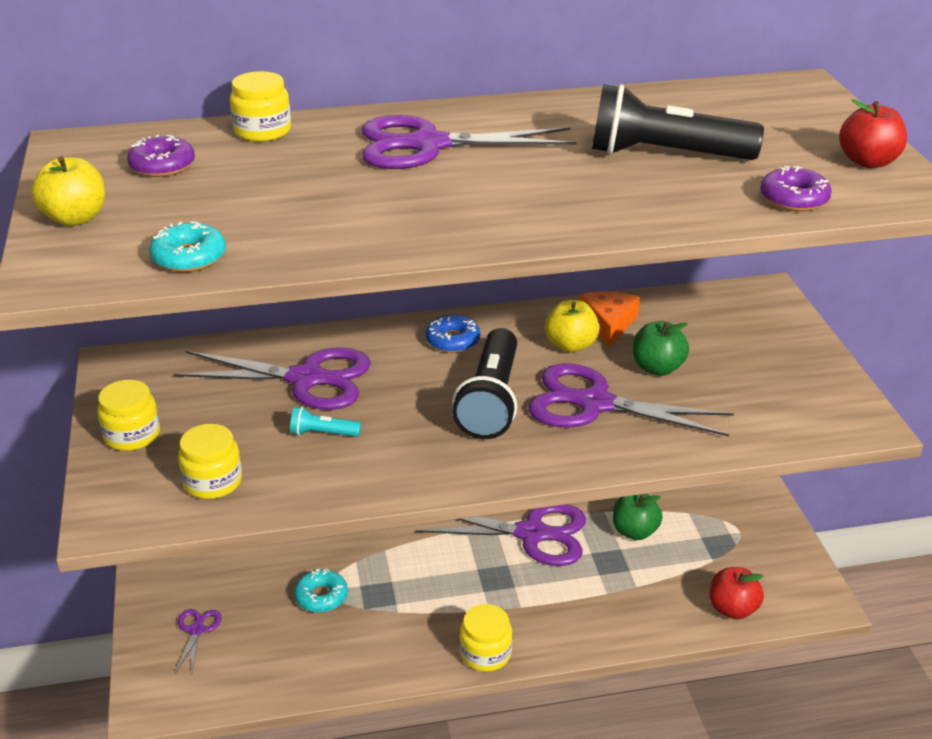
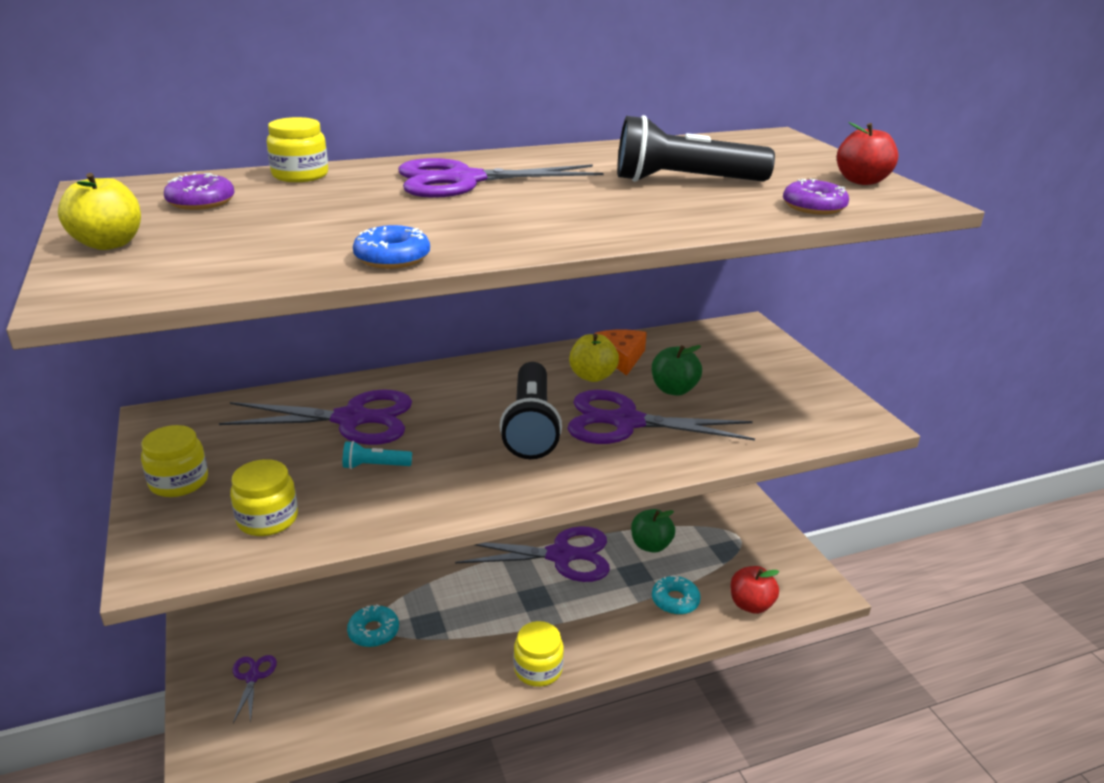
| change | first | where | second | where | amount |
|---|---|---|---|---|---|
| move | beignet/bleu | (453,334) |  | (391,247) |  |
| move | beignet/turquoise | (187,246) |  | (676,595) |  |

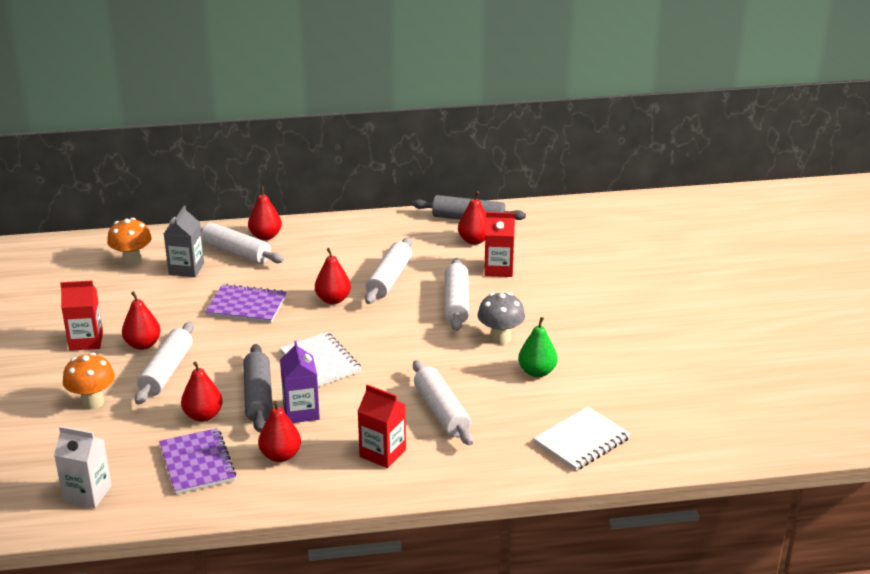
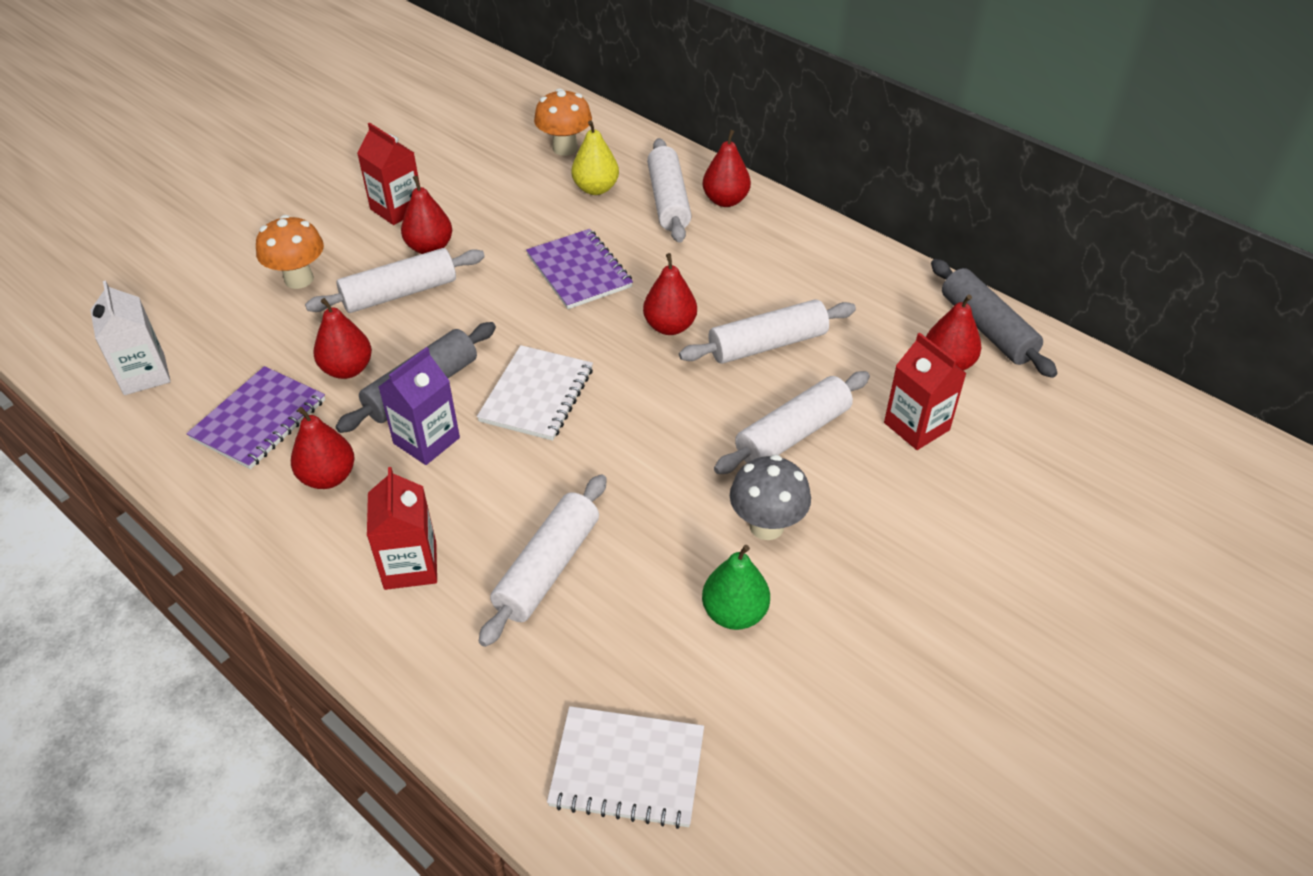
| change | first | where | second | where | amount |
|---|---|---|---|---|---|
| replace | brique de lait/gris | (184,241) | poire/jaune | (595,157) |  |

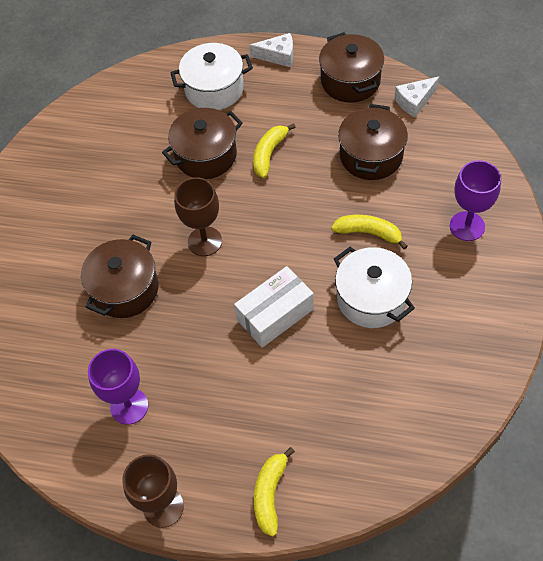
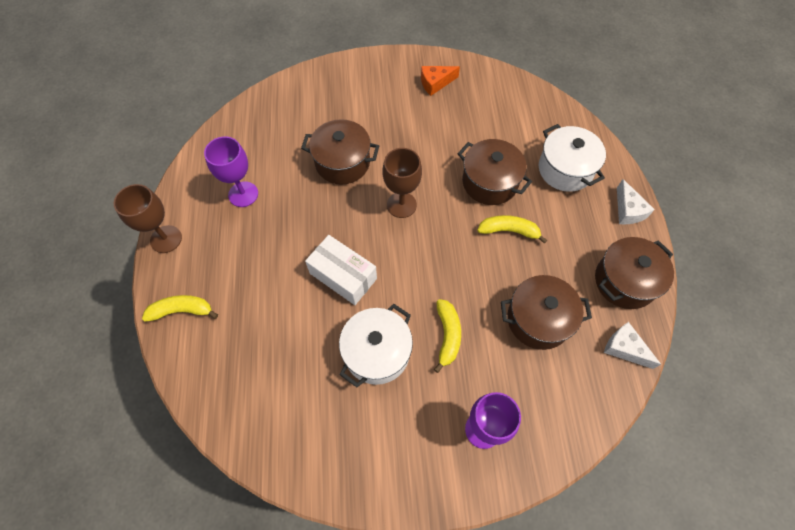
| change | first | where | second | where | amount |
|---|---|---|---|---|---|
| insert |  |  | fromage/orange | (440,81) |  |

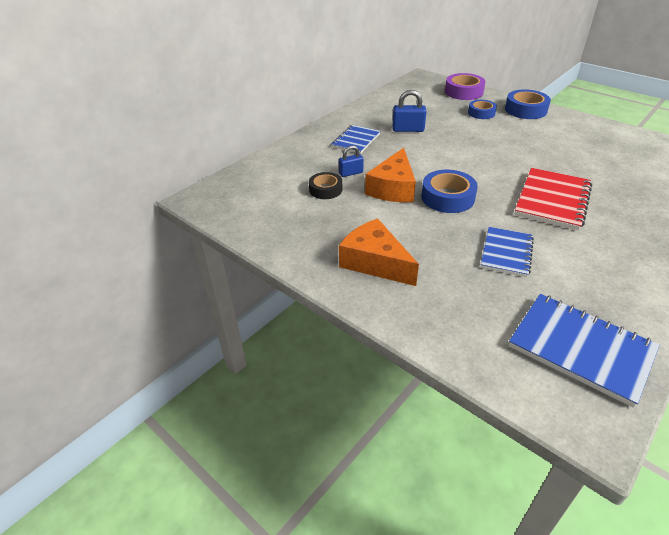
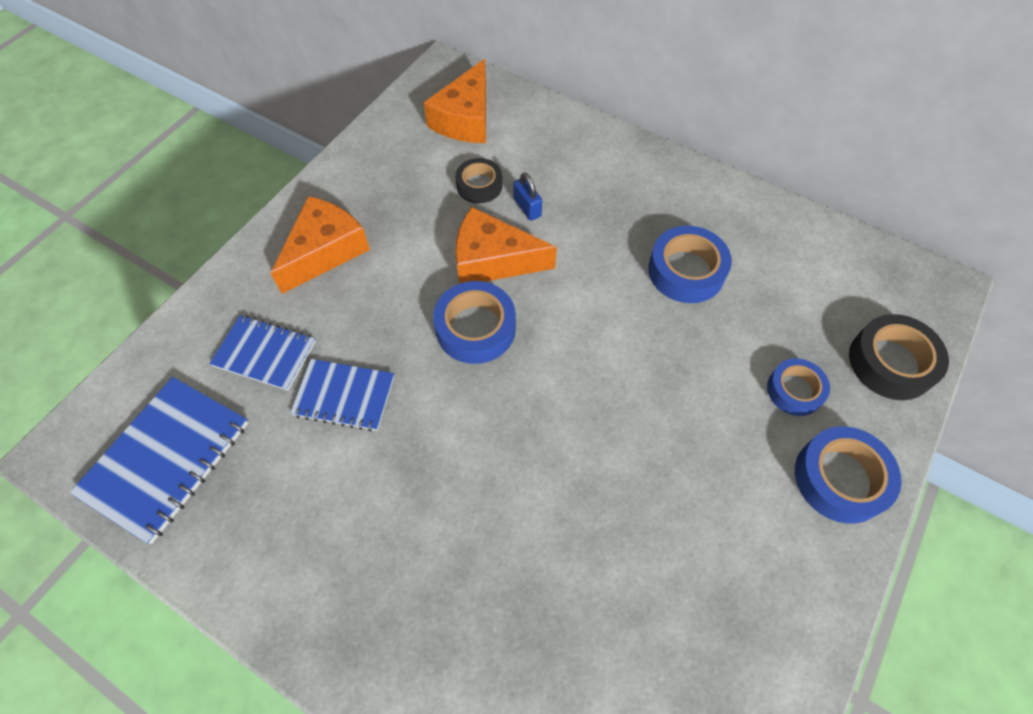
| change | first | where | second | where | amount |
|---|---|---|---|---|---|
| move | carnet/bleu | (355,139) |  | (262,353) |  |
| insert |  |  | fromage/orange | (455,101) |  |
| replace | cadenas/bleu | (409,111) | ruban adhésif/bleu | (690,264) |  |
| recolor | ruban adhésif/violet | (465,86) | ruban adhésif/noir | (899,357) |  |
| delete | carnet/rouge | (553,199) |  |  |  |

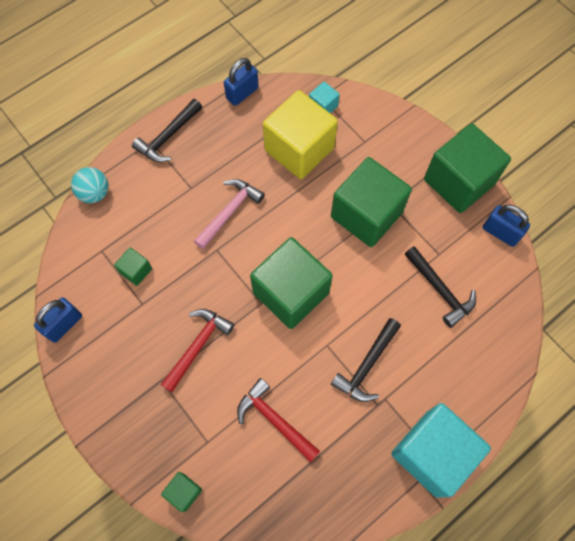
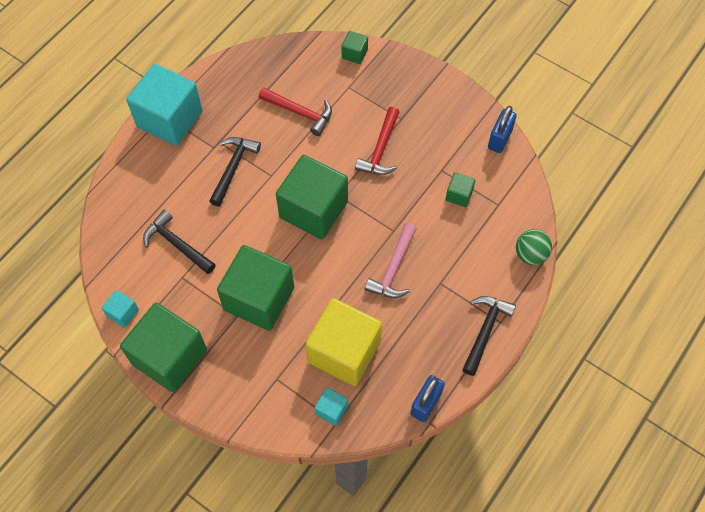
| change | first | where | second | where | amount |
|---|---|---|---|---|---|
| replace | cadenas/bleu | (506,226) | cube/turquoise | (120,309) |  |
| recolor | balle/turquoise | (89,185) | balle/vert | (534,247) |  |

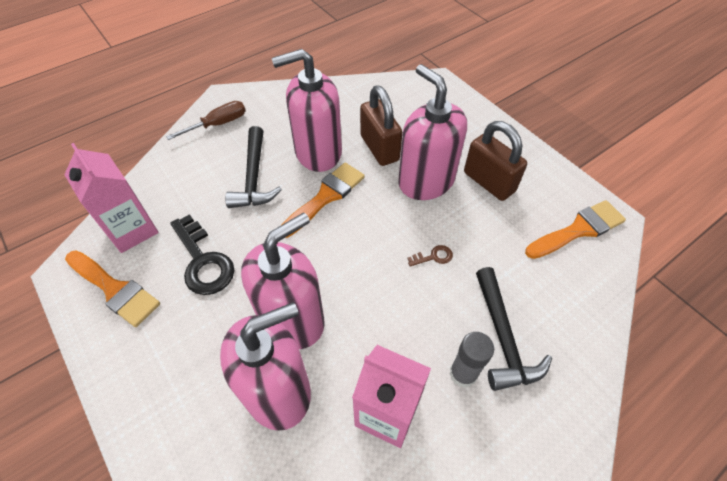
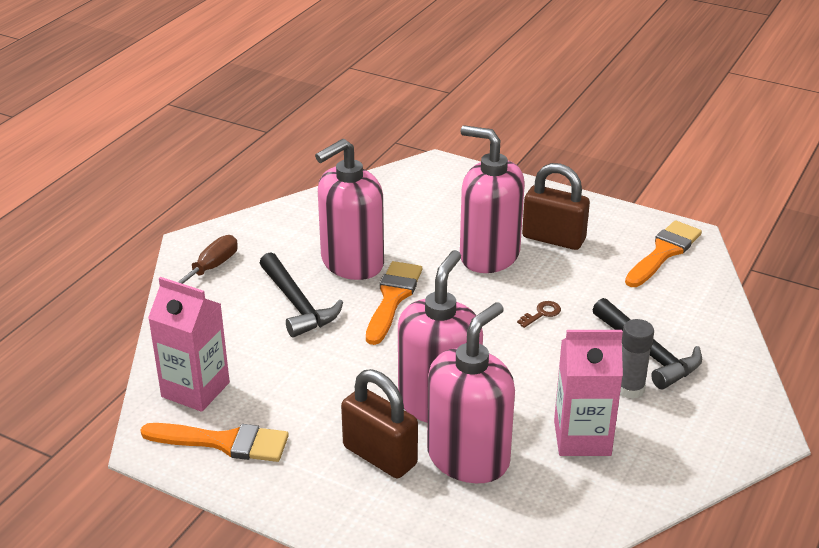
| change | first | where | second | where | amount |
|---|---|---|---|---|---|
| move | cadenas/marron | (381,125) |  | (379,423) |  |
| delete | clé/noir | (202,254) |  |  |  |

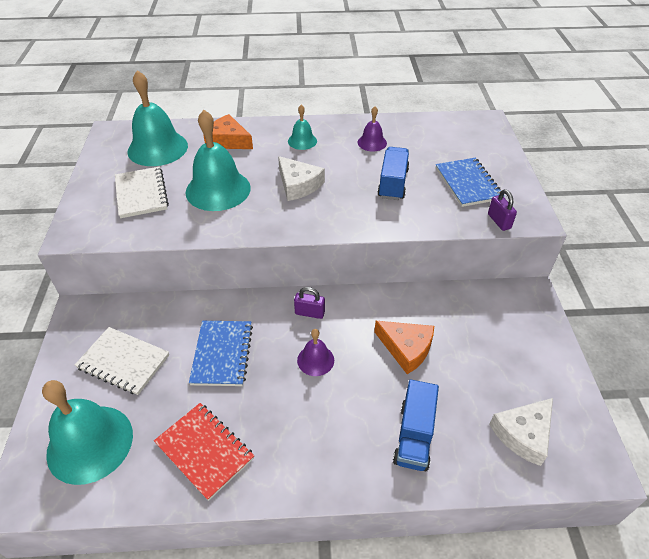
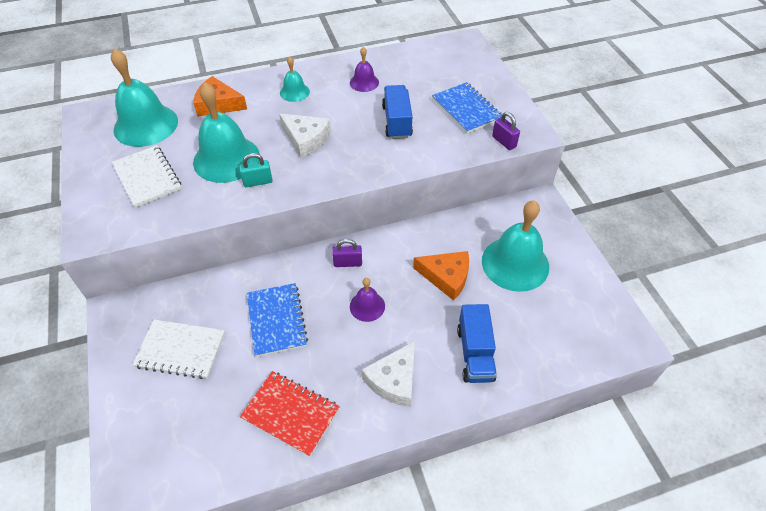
| change | first | where | second | where | amount |
|---|---|---|---|---|---|
| insert |  |  | cadenas/turquoise | (256,170) |  |
| move | fromage/blanc | (521,432) |  | (388,374) |  |
| move | cloche/turquoise | (87,432) |  | (515,246) |  |

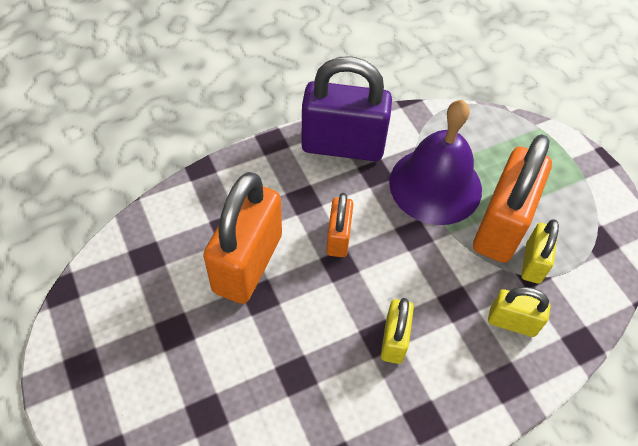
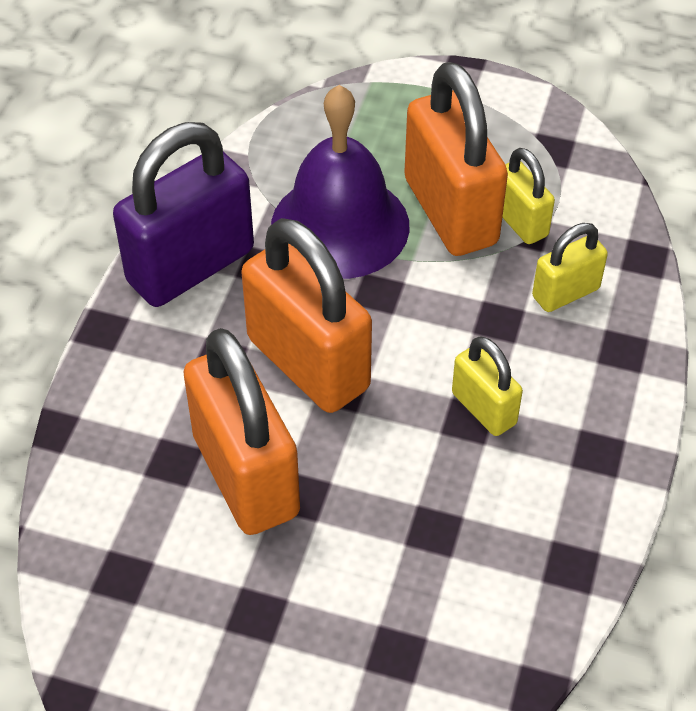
| change | first | where | second | where | amount |
|---|---|---|---|---|---|
| resize | cadenas/orange | (339,225) |  | (307,315) | x1.92 |

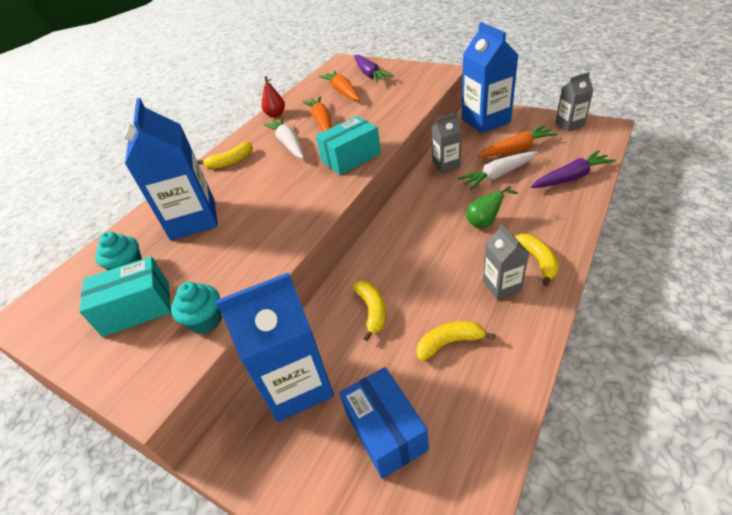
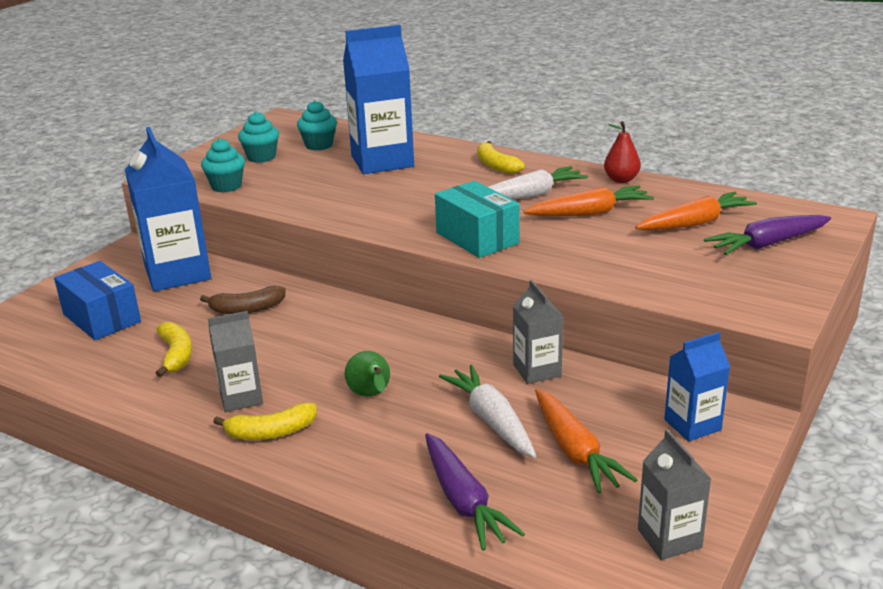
| change | first | where | second | where | amount |
|---|---|---|---|---|---|
| rotate | boîte/bleu | (384,423) |  | (97,300) | 75 degrees clockwise |
| recolor | banane/jaune | (369,311) | banane/marron | (243,300) |  |
| replace | boîte/turquoise | (125,296) | muffin/turquoise | (258,137) |  |
| resize | brique de lait/bleu | (490,77) |  | (697,386) | x0.54 |

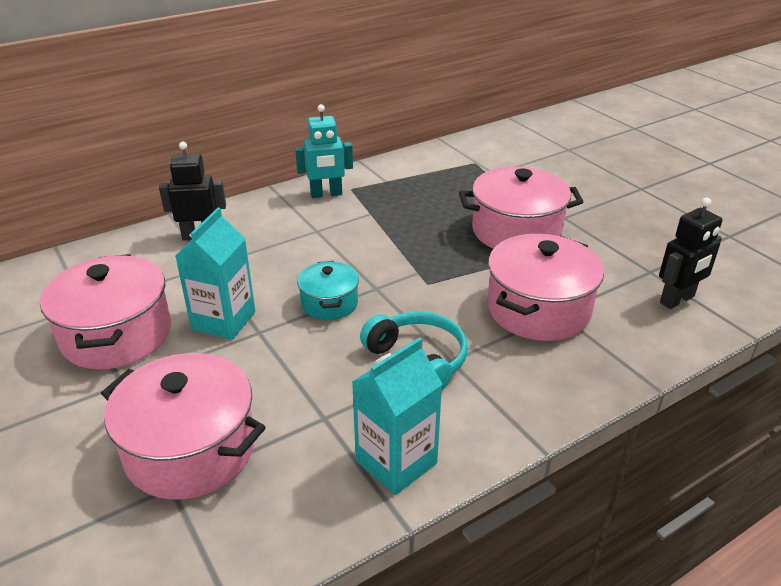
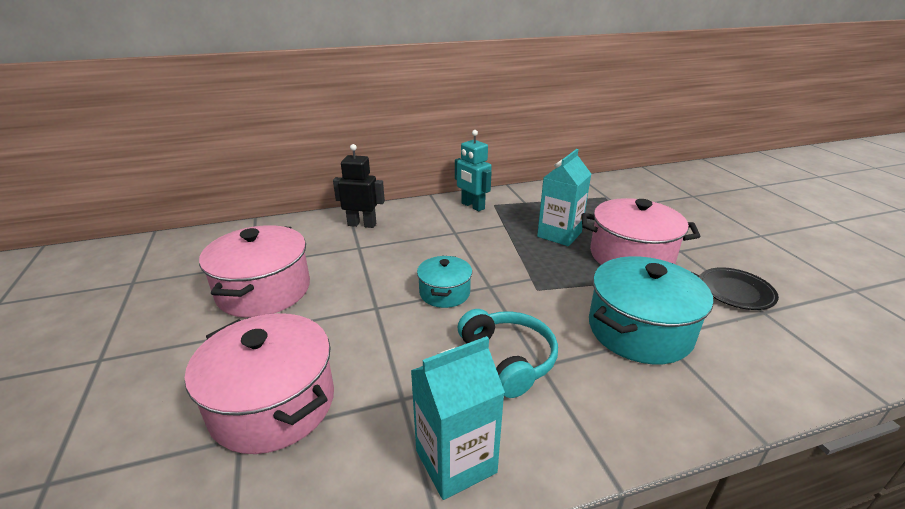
| change | first | where | second | where | amount |
|---|---|---|---|---|---|
| rotate | robot/turquoise | (324,151) |  | (473,171) | 45 degrees clockwise |
| move | brique de lait/turquoise | (215,274) |  | (564,197) |  |
| recolor | marmite/rose | (545,287) | marmite/turquoise | (651,310) |  |
| insert |  |  | assiette/noir | (739,288) |  |
| delete | robot/noir | (690,253) |  |  |  |

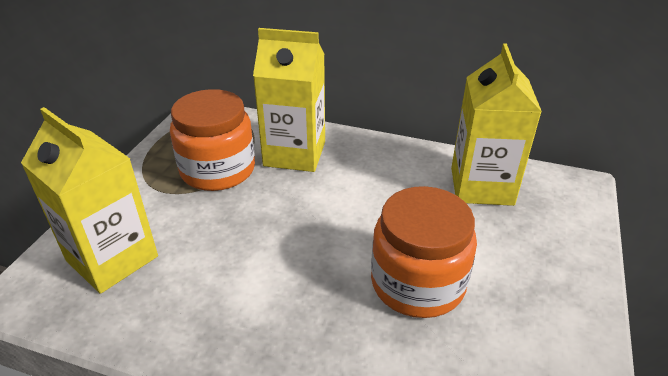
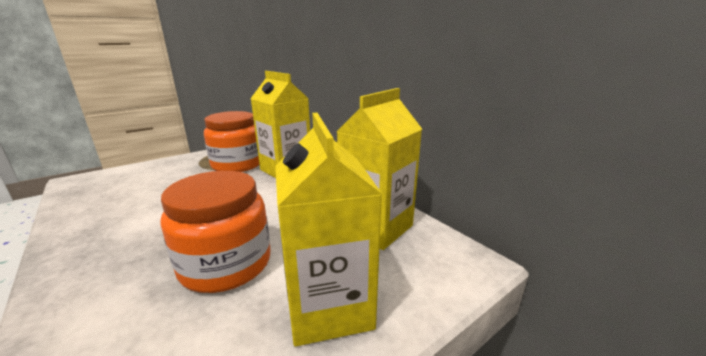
| change | first | where | second | where | amount |
|---|---|---|---|---|---|
| move | brique de lait/jaune | (89,200) |  | (328,229) |  |

